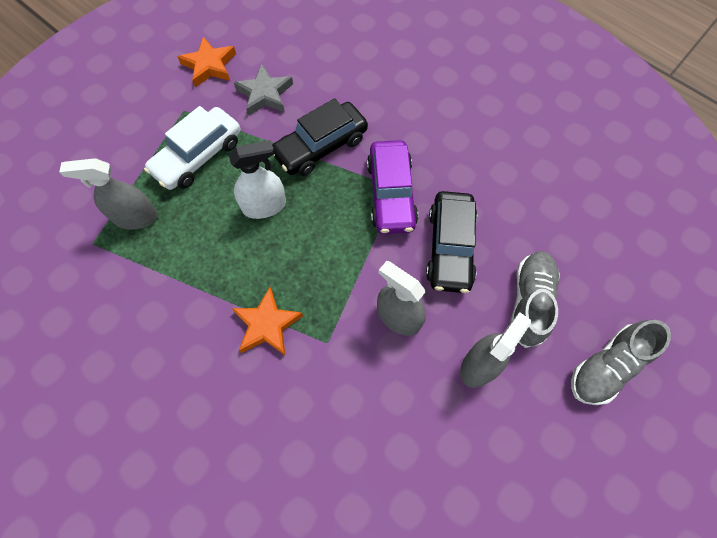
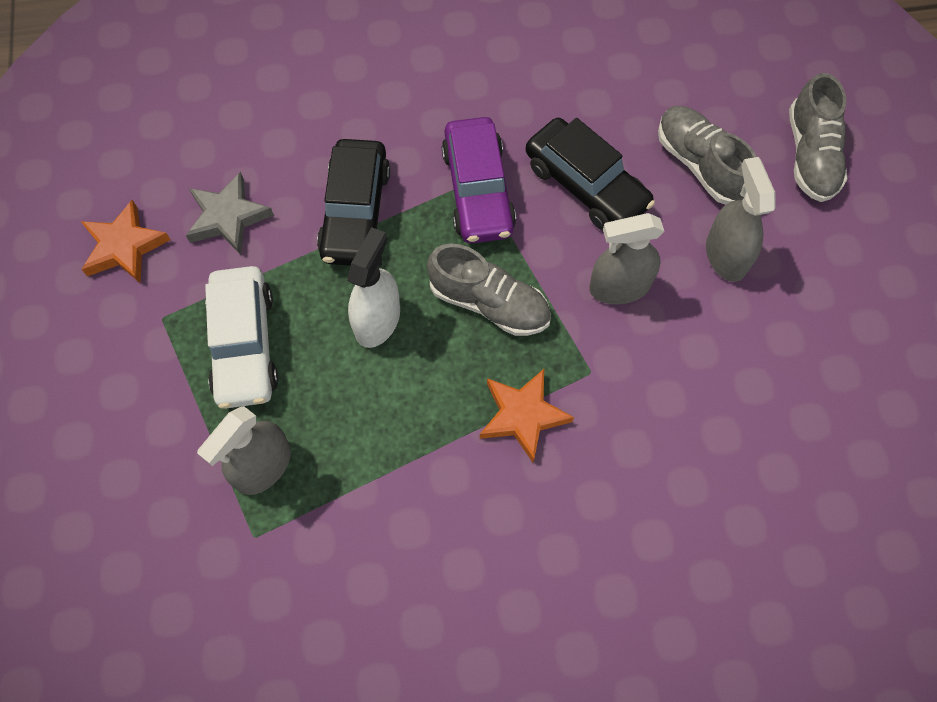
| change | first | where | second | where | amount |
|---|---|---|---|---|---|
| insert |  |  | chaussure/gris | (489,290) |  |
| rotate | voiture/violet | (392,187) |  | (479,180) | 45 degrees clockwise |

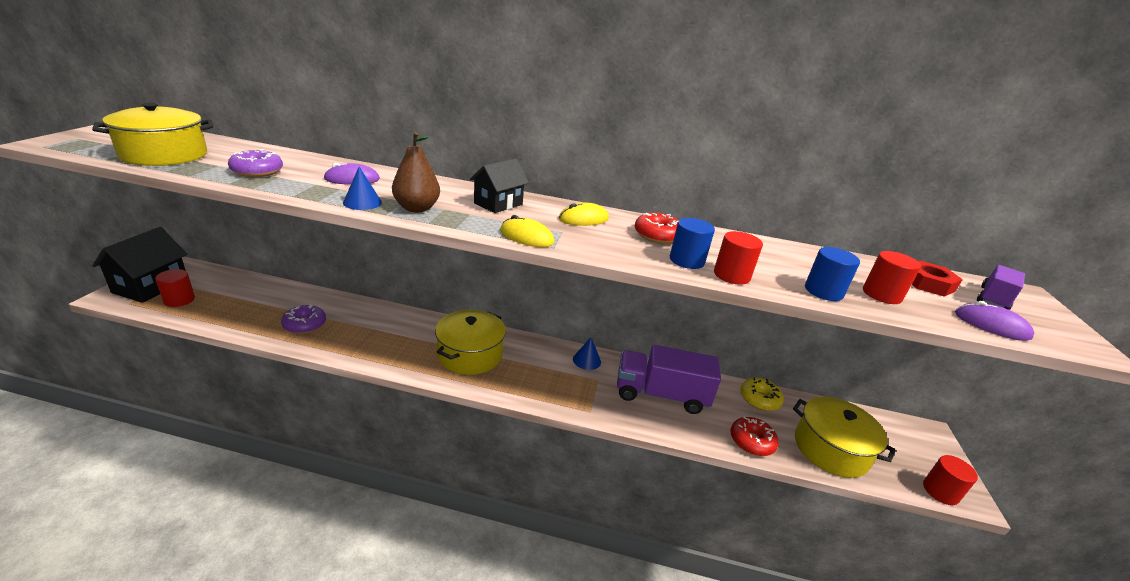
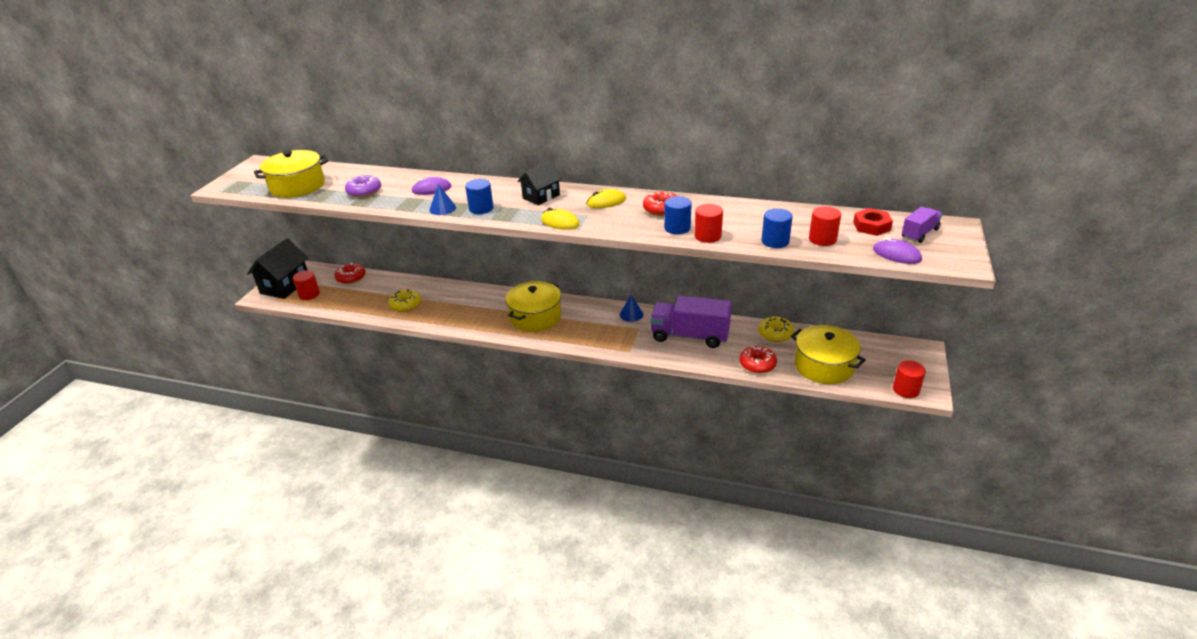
| change | first | where | second | where | amount |
|---|---|---|---|---|---|
| insert |  |  | beignet/rouge | (350,273) |  |
| recolor | beignet/violet | (303,319) | beignet/jaune | (405,300) |  |
| replace | poire/marron | (416,172) | cylindre/bleu | (479,196) |  |

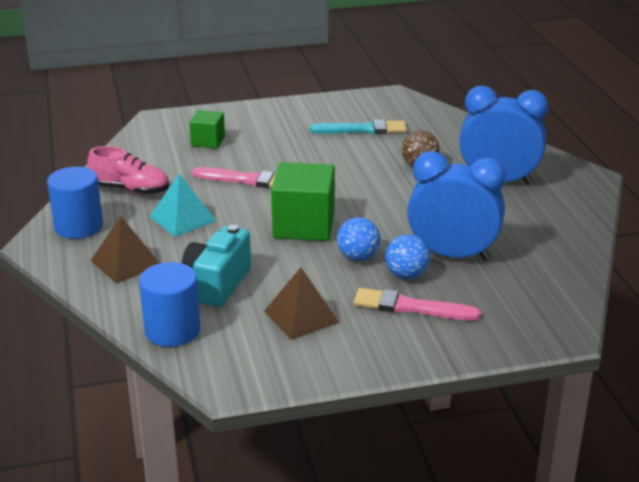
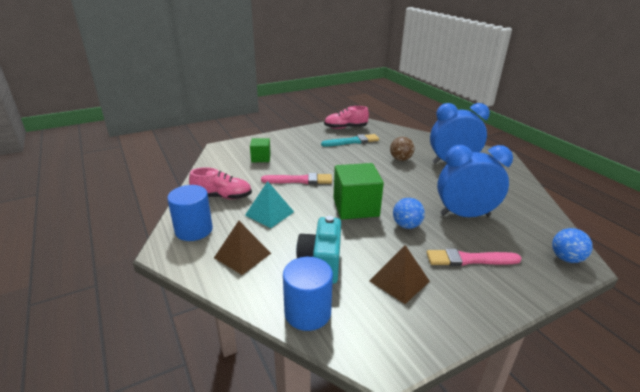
| change | first | where | second | where | amount |
|---|---|---|---|---|---|
| insert |  |  | chaussure/rose | (346,117) |  |
| move | balle/bleu | (407,256) |  | (572,245) |  |

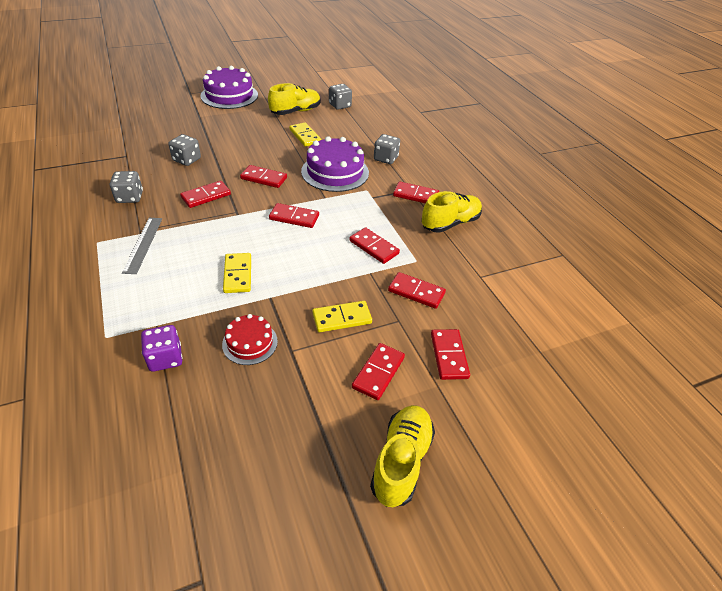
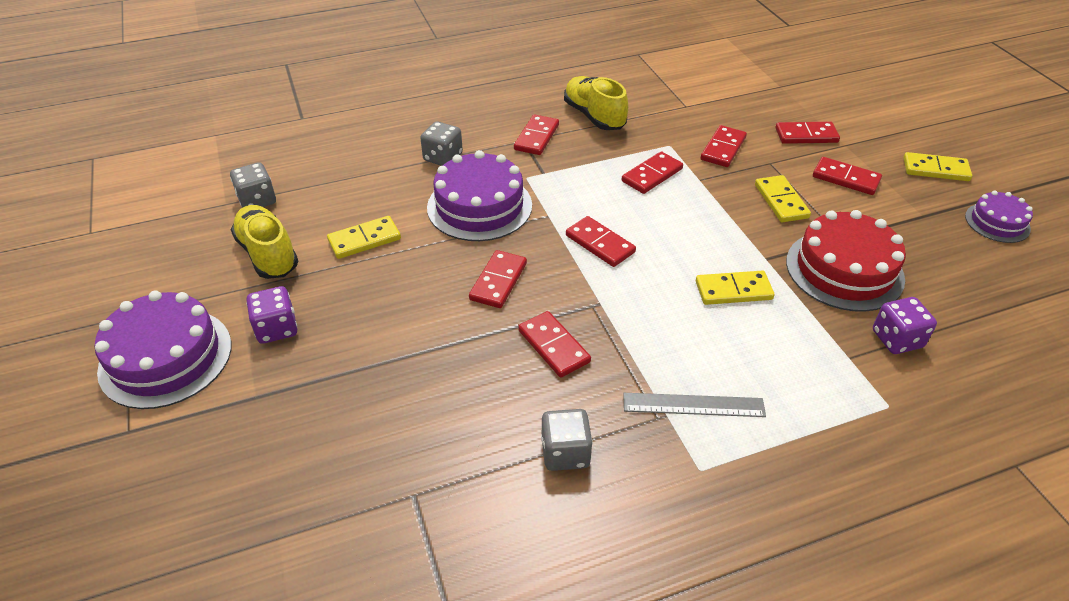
| change | first | where | second | where | amount |
|---|---|---|---|---|---|
| insert |  |  | dé/violet | (271,315) |  |
| rotate | domino/rouge | (294,215) |  | (601,241) | 60 degrees counterclockwise |
| resize | gâteau/rouge | (250,339) |  | (846,261) | x1.78 |
| replace | chaussure/jaune | (402,456) | domino/jaune | (937,166) |  |
| insert |  |  | gâteau/violet | (999,217) |  |
| delete | dé/gris | (184,150) |  |  |  |

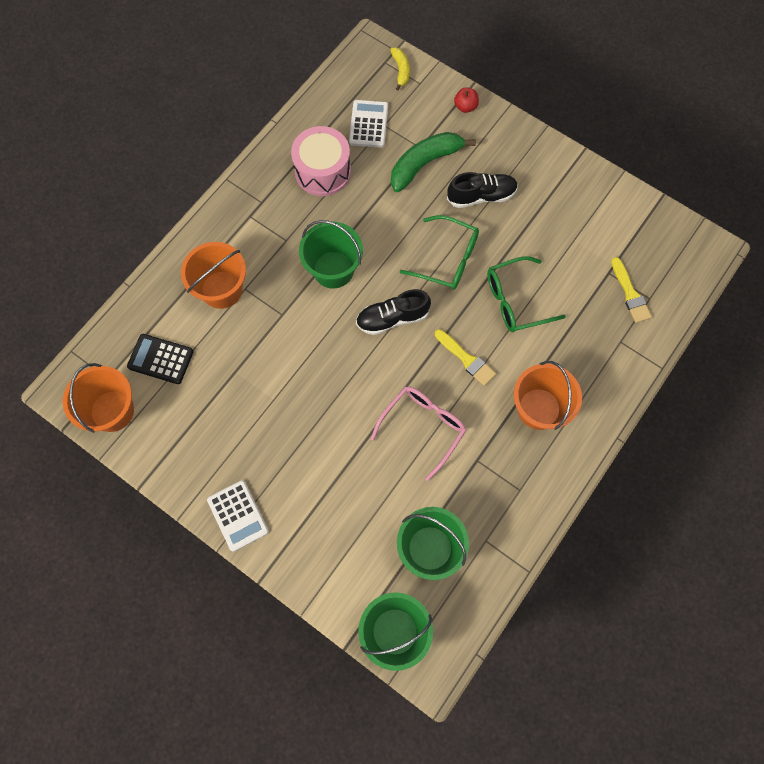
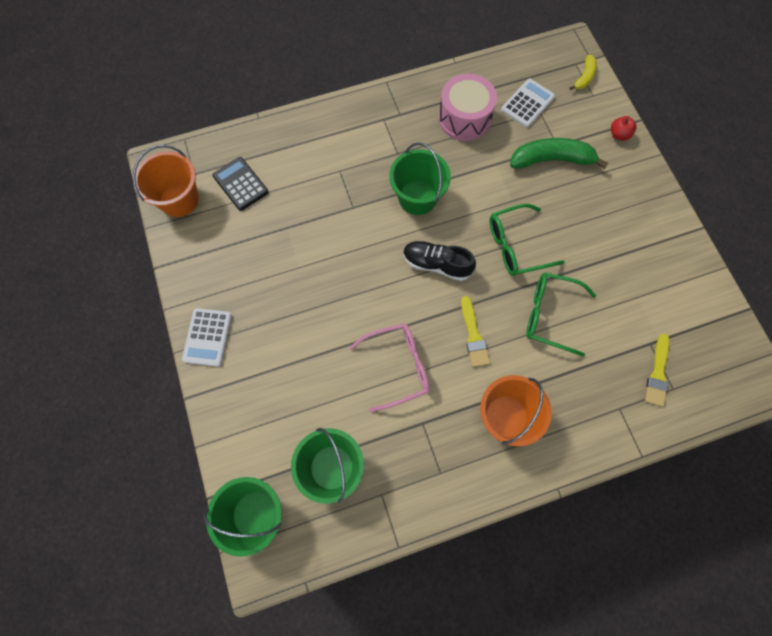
| change | first | where | second | where | amount |
|---|---|---|---|---|---|
| rotate | lunettes/vert | (439,252) |  | (526,240) | 105 degrees clockwise |
| delete | seau/orange | (213,275) |  |  |  |
| delete | chaussure/noir | (482,190) |  |  |  |

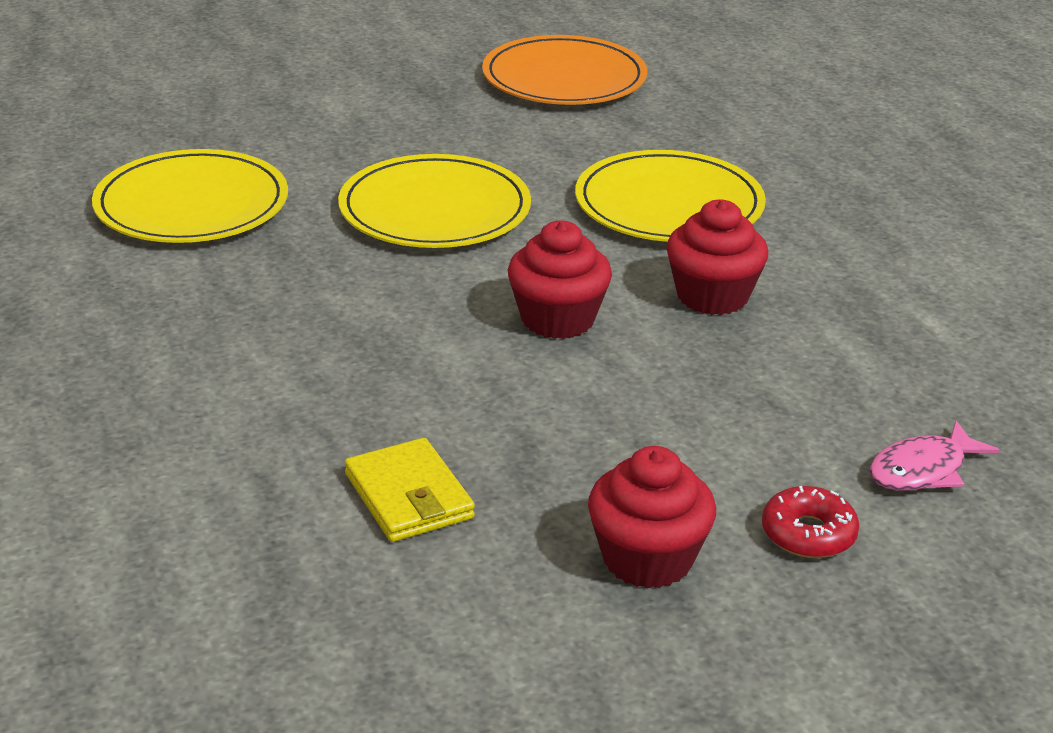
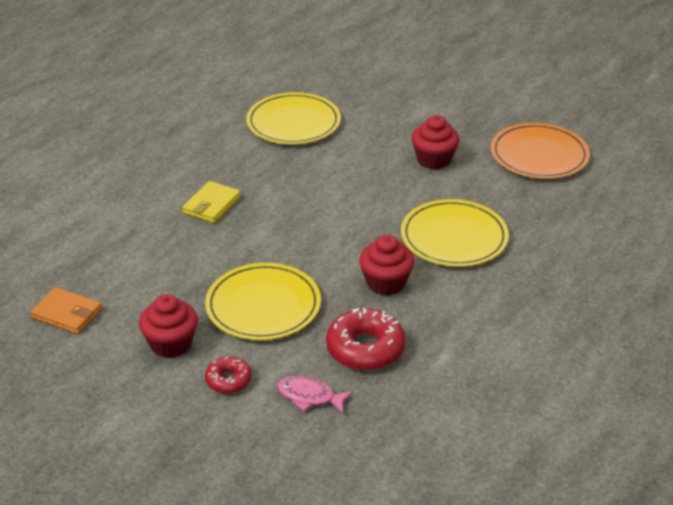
| change | first | where | second | where | amount |
|---|---|---|---|---|---|
| insert |  |  | portefeuille/orange | (66,310) |  |
| move | portefeuille/jaune | (410,490) |  | (211,202) |  |
| move | assiette/jaune | (434,201) |  | (263,301) |  |
| insert |  |  | beignet/rouge | (366,339) |  |
| move | muffin/rouge | (560,280) |  | (435,142) |  |

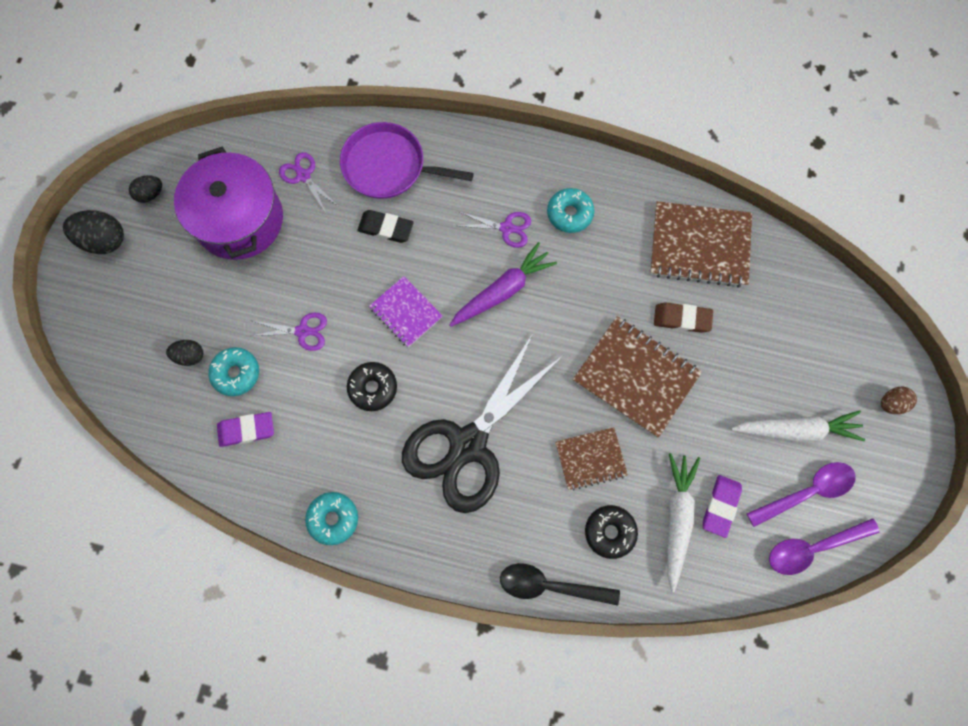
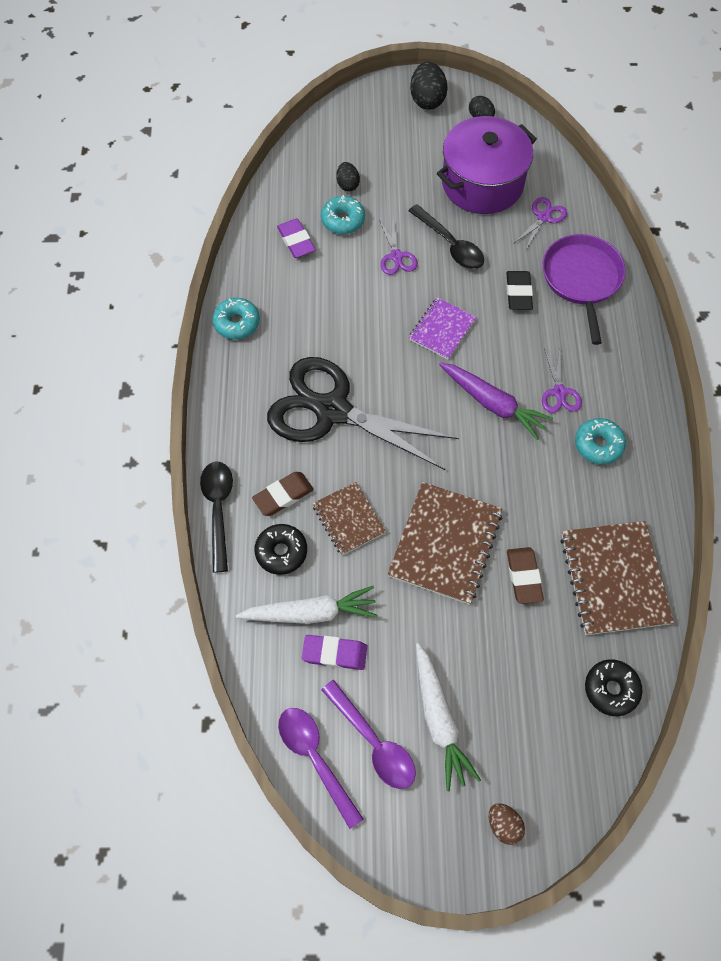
| change | first | where | second | where | amount |
|---|---|---|---|---|---|
| insert |  |  | gomme/marron | (283,494) |  |
| insert |  |  | cuillère/noir | (446,236) |  |
| move | beignet/noir | (372,386) |  | (613,687) |  |

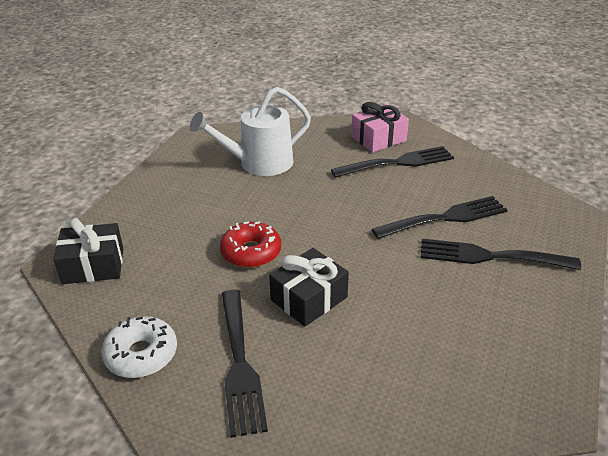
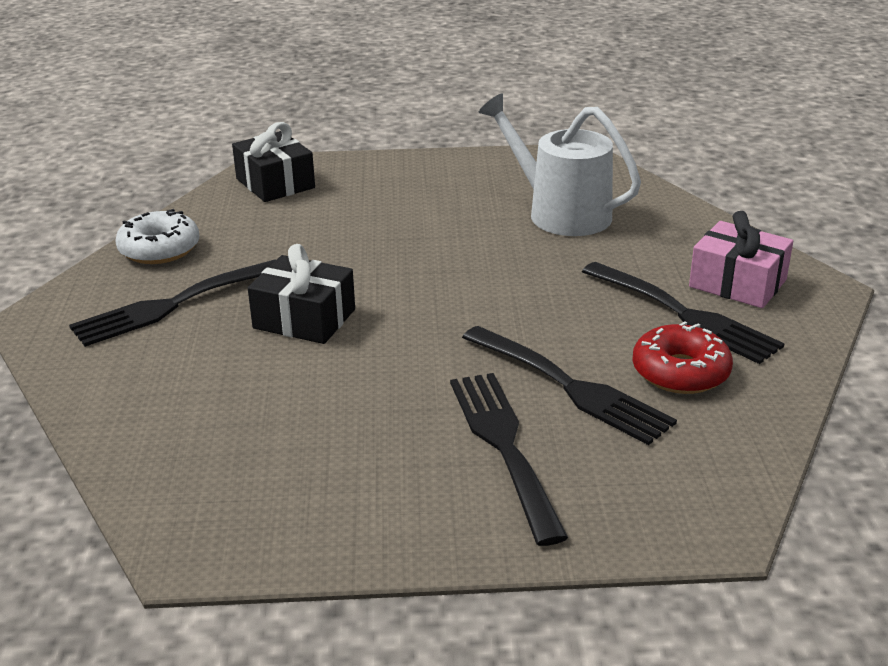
| change | first | where | second | where | amount |
|---|---|---|---|---|---|
| move | beignet/rouge | (250,244) |  | (682,357) |  |

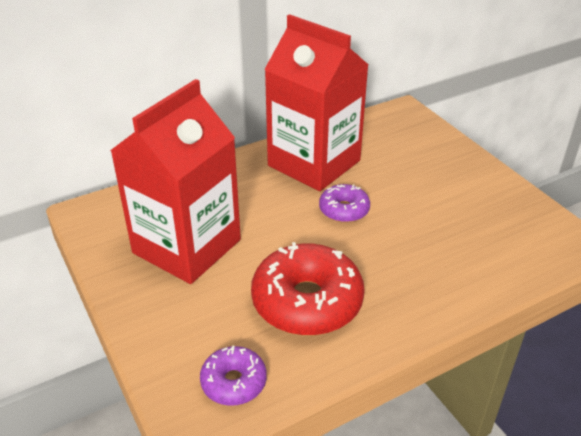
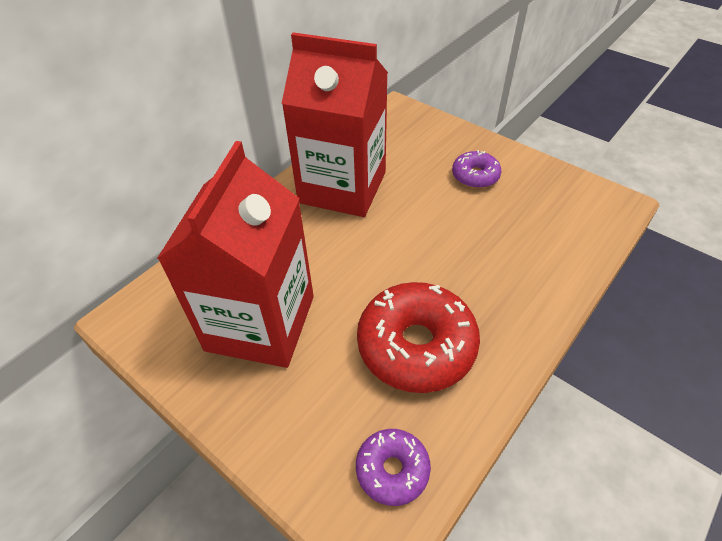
| change | first | where | second | where | amount |
|---|---|---|---|---|---|
| move | beignet/violet | (344,203) |  | (476,169) |  |

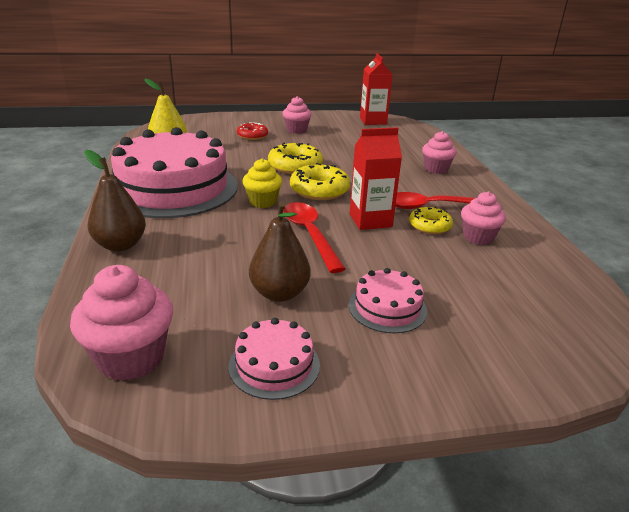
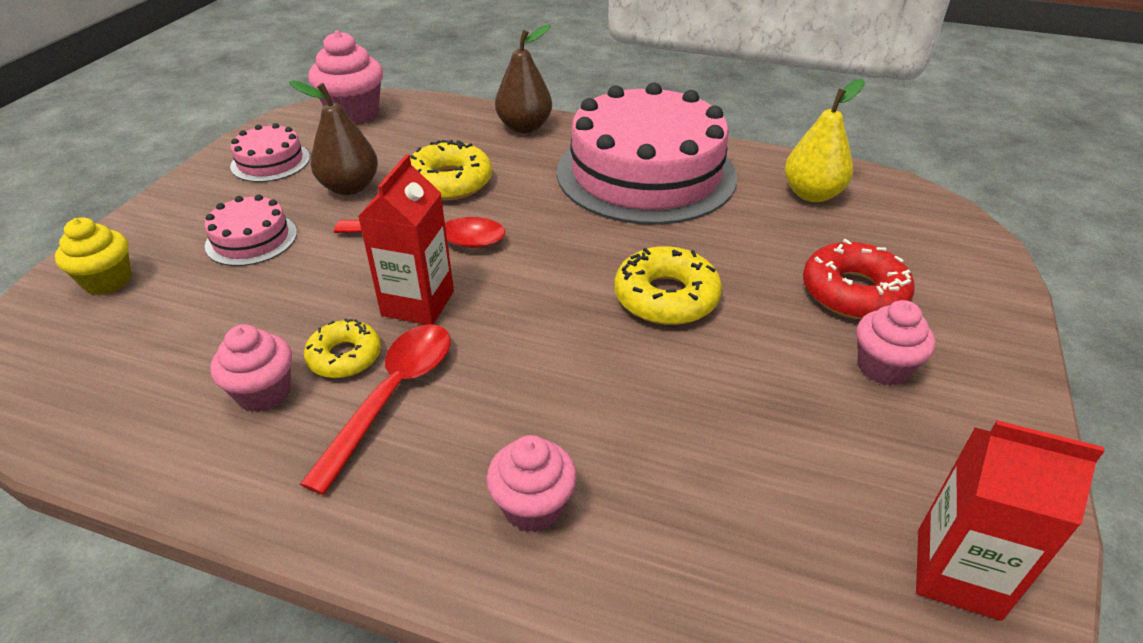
| change | first | where | second | where | amount |
|---|---|---|---|---|---|
| move | muffin/jaune | (262,183) |  | (93,256) |  |
| move | beignet/jaune | (320,181) |  | (451,170) |  |
| resize | beignet/rouge | (252,131) |  | (859,279) | x1.56 |

